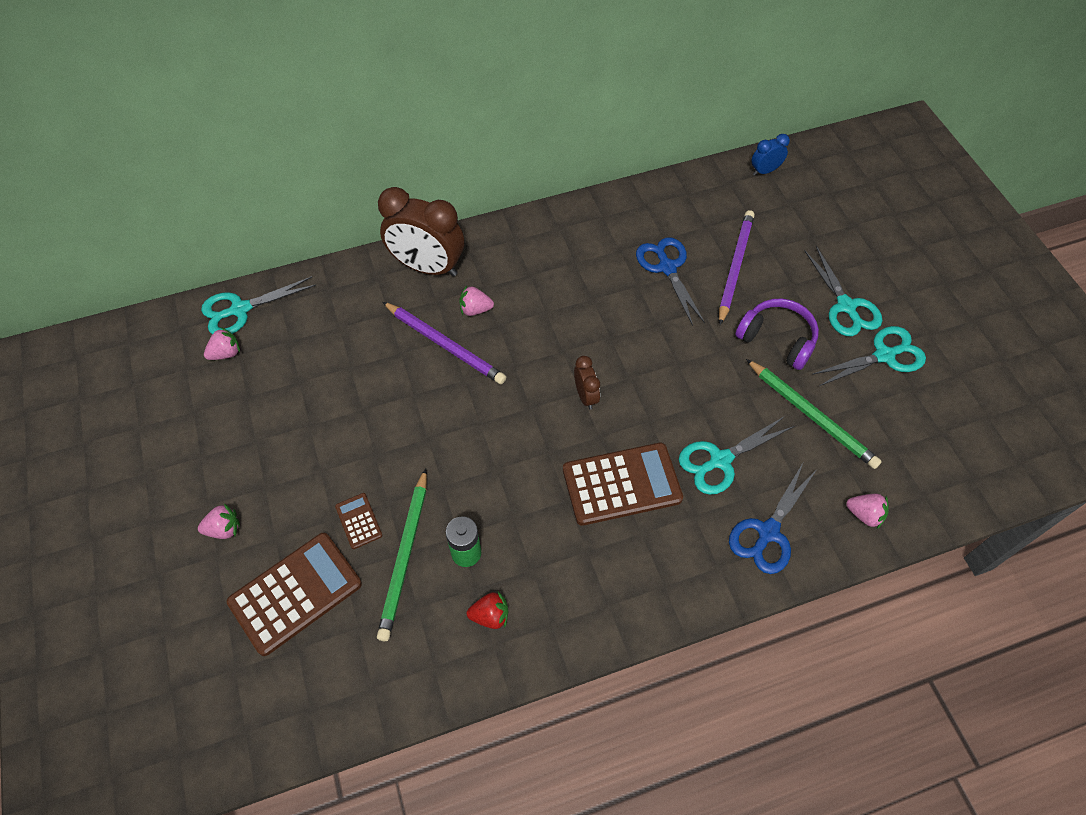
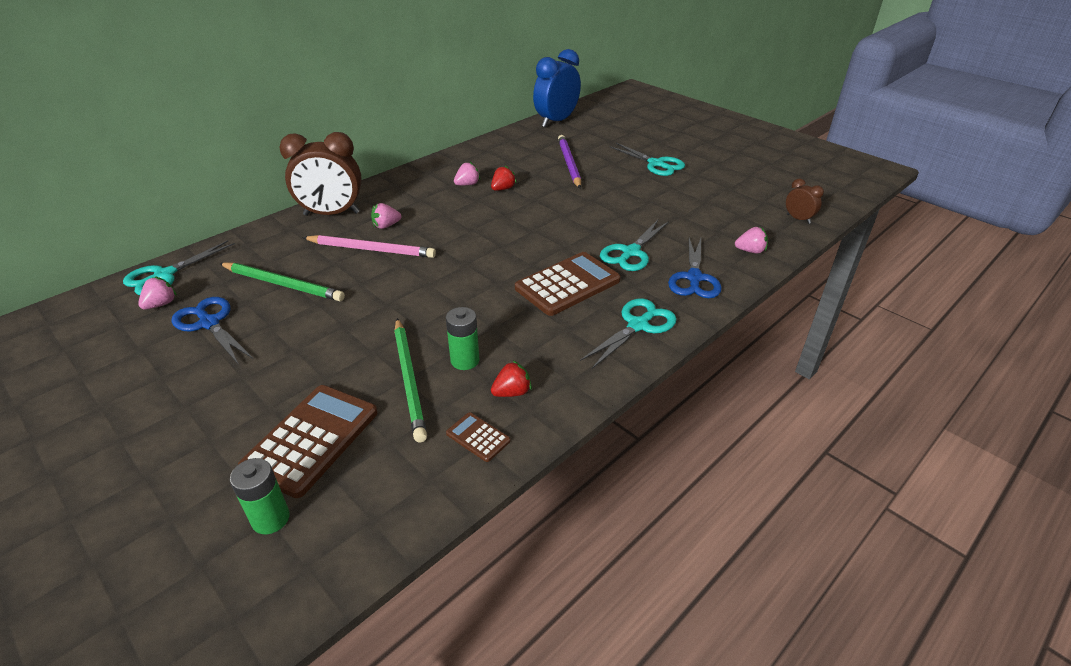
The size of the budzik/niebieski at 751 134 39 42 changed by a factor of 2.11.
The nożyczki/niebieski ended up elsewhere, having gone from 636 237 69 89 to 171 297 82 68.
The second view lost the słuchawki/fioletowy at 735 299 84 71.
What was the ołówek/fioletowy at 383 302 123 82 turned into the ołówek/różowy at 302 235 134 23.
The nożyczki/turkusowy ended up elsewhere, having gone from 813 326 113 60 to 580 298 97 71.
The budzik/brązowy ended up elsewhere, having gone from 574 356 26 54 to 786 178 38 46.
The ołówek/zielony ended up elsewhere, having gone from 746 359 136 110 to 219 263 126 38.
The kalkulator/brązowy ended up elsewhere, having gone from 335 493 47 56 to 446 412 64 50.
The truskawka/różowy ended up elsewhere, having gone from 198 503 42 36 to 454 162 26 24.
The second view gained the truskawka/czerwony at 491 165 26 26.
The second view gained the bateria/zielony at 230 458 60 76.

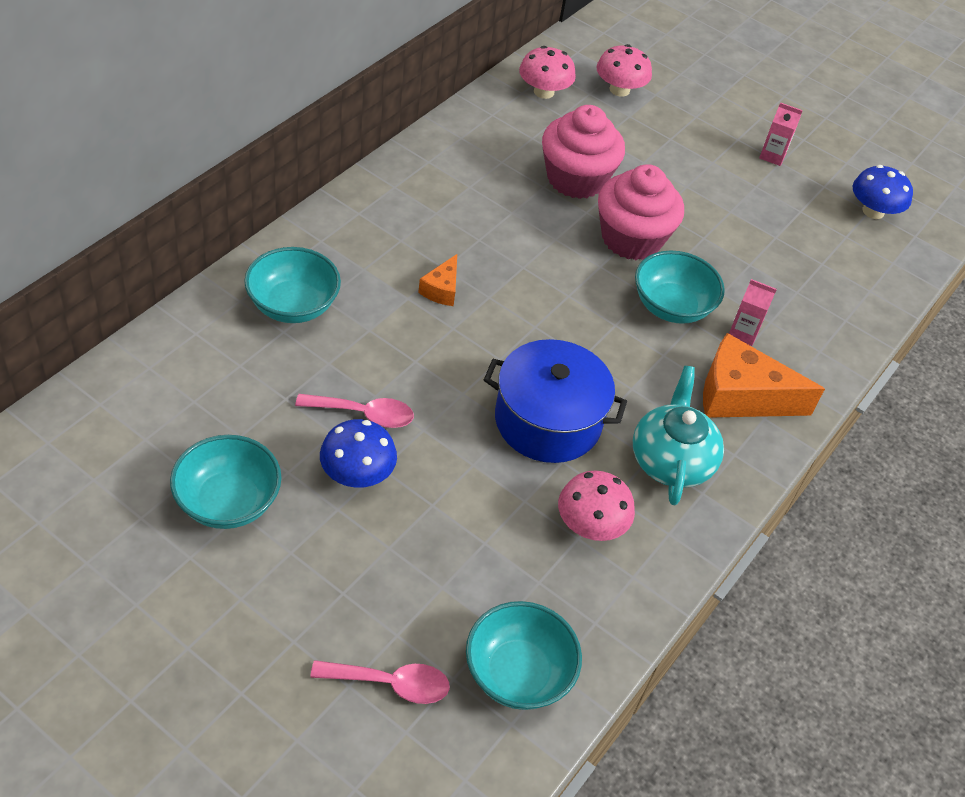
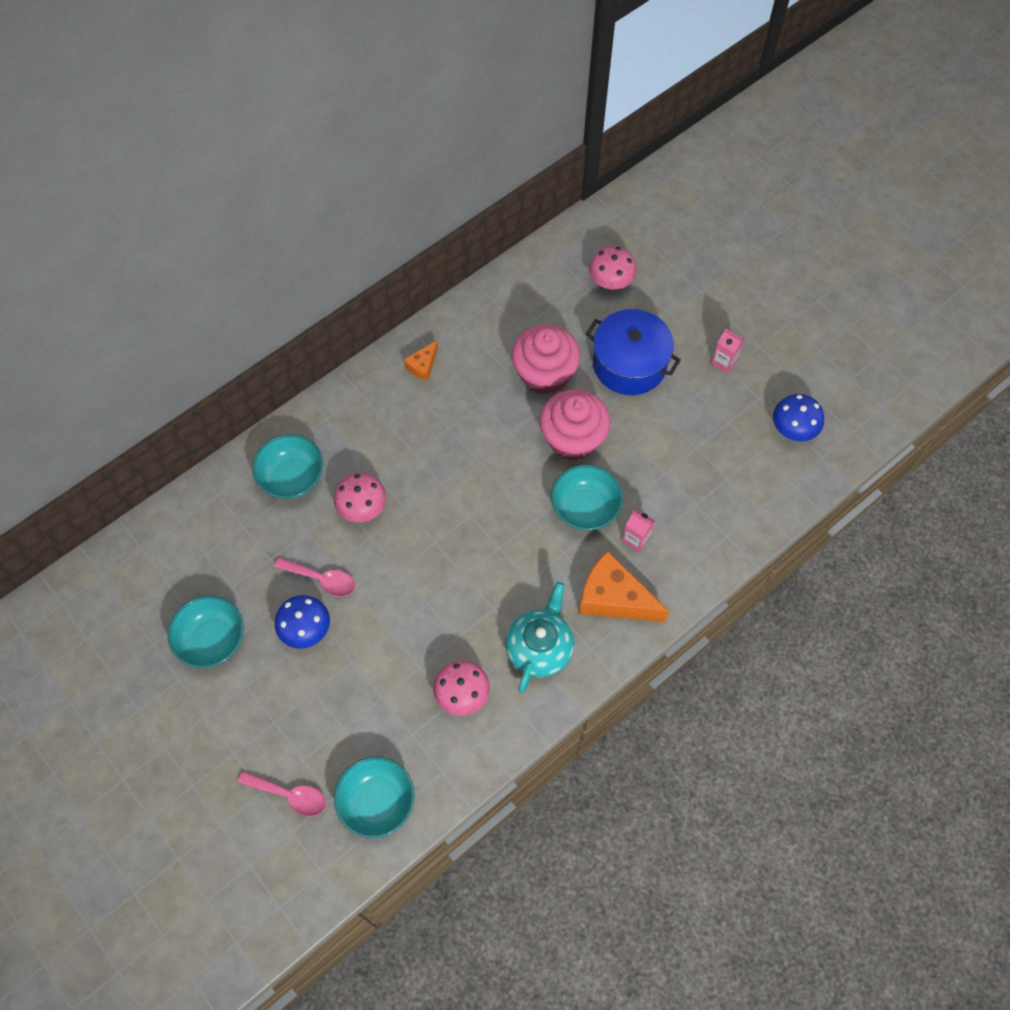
The grzyb/różowy ended up elsewhere, having gone from 519 46 57 53 to 334 473 52 50.
The ser/pomarańczowy ended up elsewhere, having gone from 418 254 39 52 to 404 340 34 41.
The garnek/niebieski ended up elsewhere, having gone from 484 339 143 124 to 586 309 95 86.

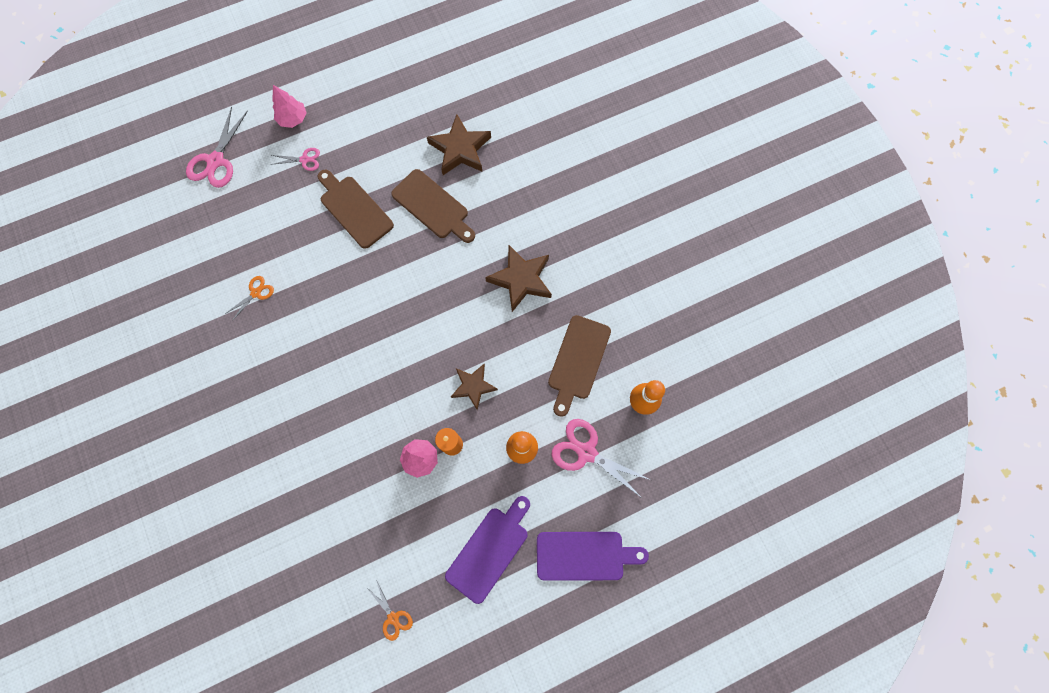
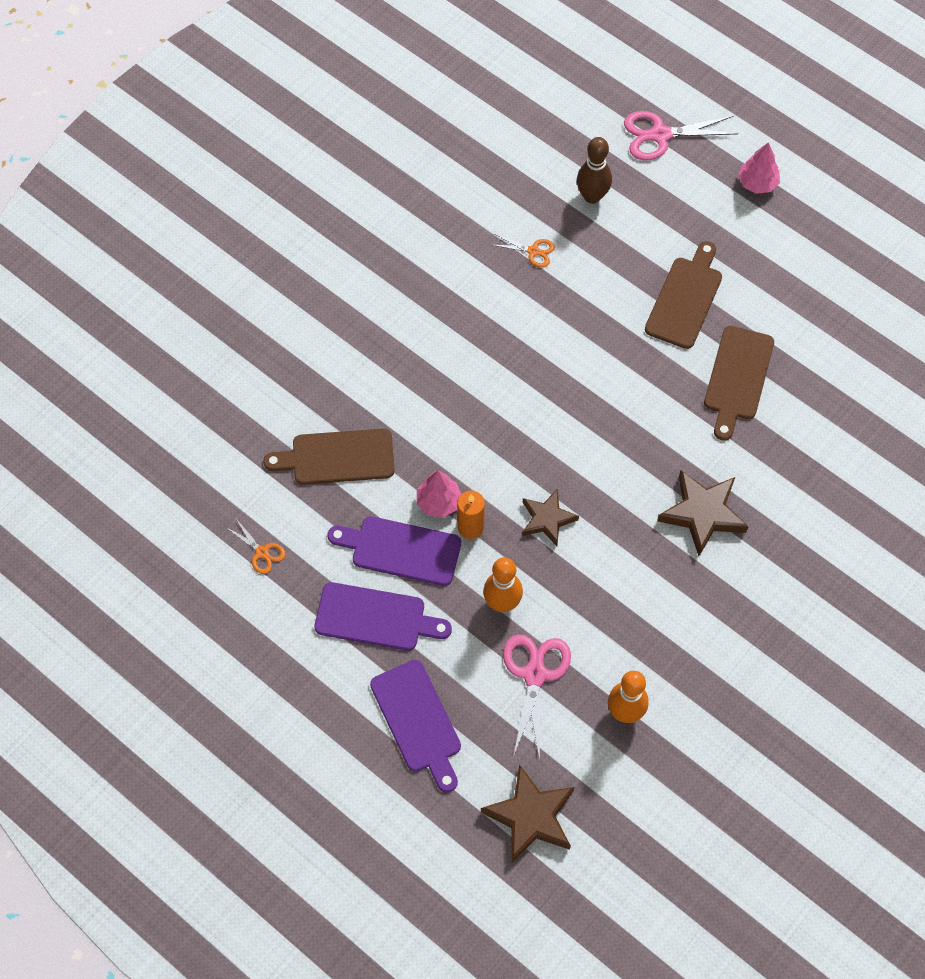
The gwiazda/brązowy ended up elsewhere, having gone from 427 114 64 61 to 481 764 93 98.
The second view lost the nożyczki/różowy at 271 148 49 23.
The deska do krojenia/brązowy ended up elsewhere, having gone from 548 315 63 102 to 263 428 132 57.
The nożyczki/pomarańczowy at 367 580 46 61 ended up facing another way, 75 degrees counterclockwise from before.
The second view gained the kręgiel/brązowy at 577 137 35 67.
The second view gained the deska do krojenia/fioletowy at 327 516 134 70.

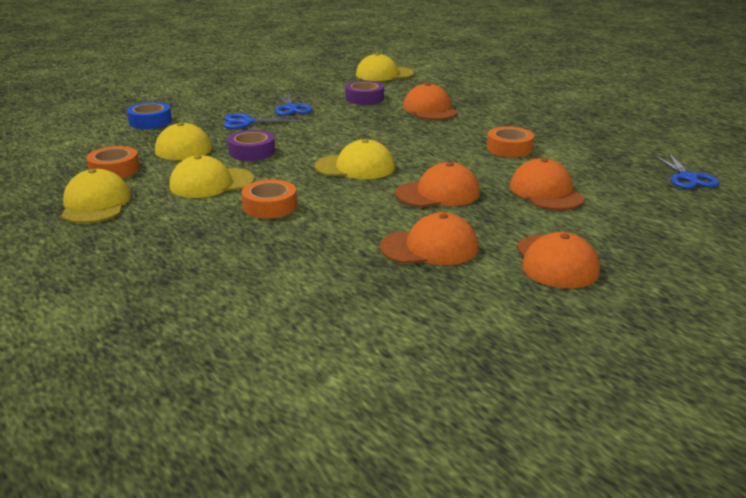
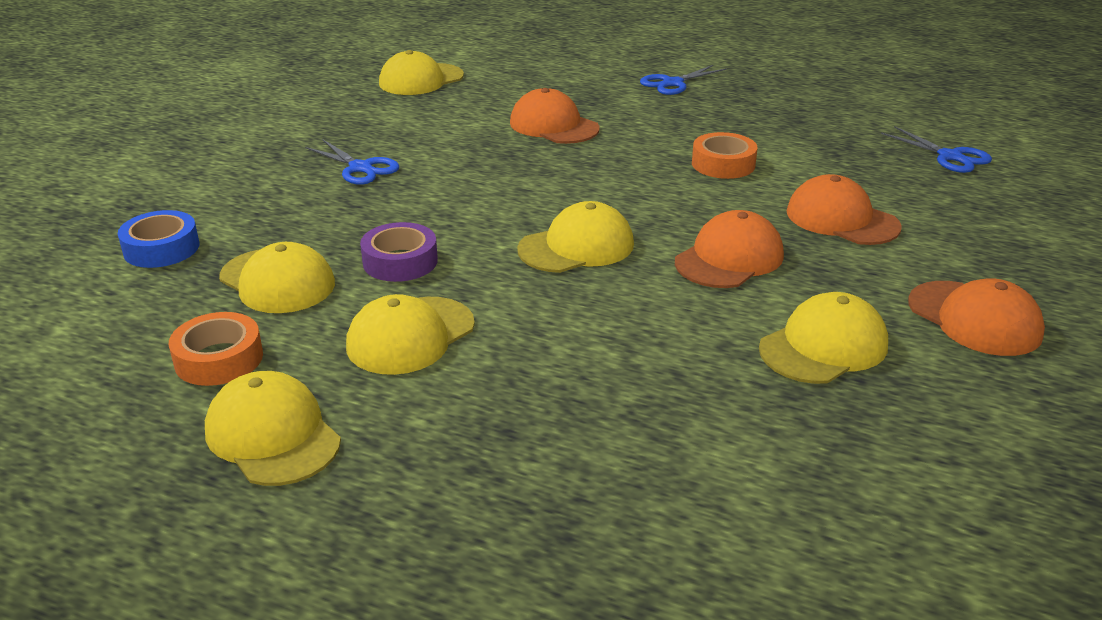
The second view lost the taśma klejąca/fioletowy at 345 81 39 24.
The nożyczki/niebieski ended up elsewhere, having gone from 223 113 76 16 to 640 65 86 30.
The second view lost the taśma klejąca/pomarańczowy at 242 179 55 40.
What was the czapka/pomarańczowy at 380 212 99 53 turned into the czapka/żółty at 759 292 129 92.

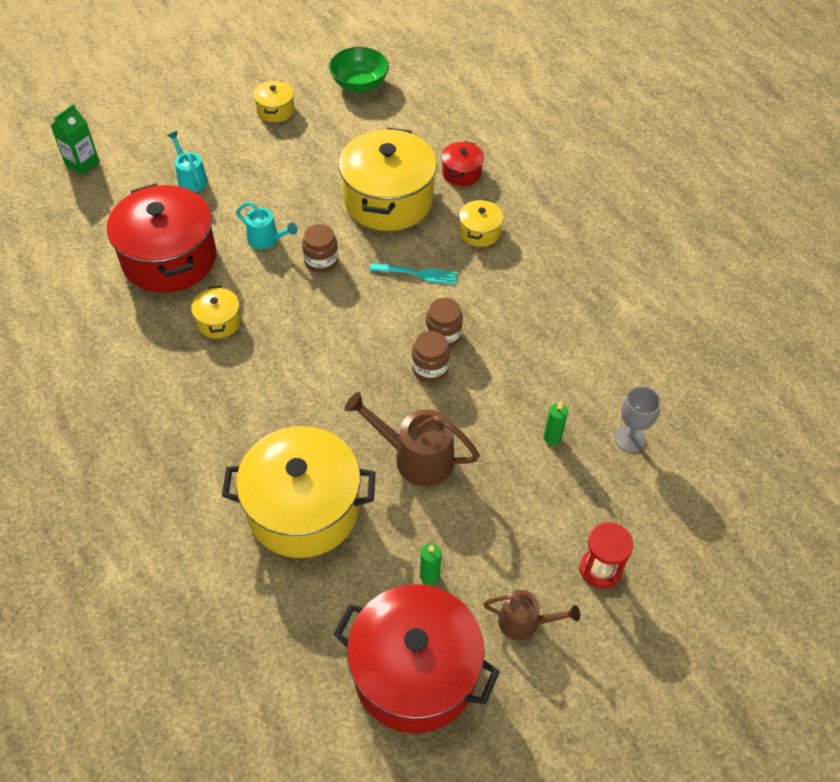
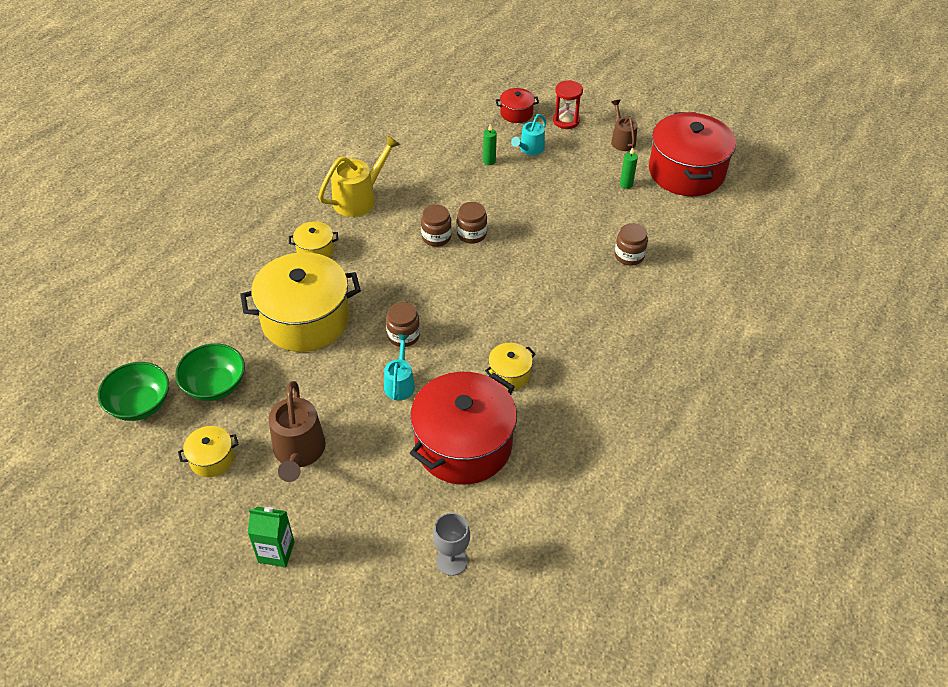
The karton mleka/zielony ended up elsewhere, having gone from 51 104 49 71 to 248 506 46 62.
The konewka/turkusowy ended up elsewhere, having gone from 167 131 41 61 to 511 114 35 41.
The garnek/czerwony ended up elsewhere, having gone from 442 141 42 45 to 496 88 43 35.
The second view lost the widelec/turkusowy at 370 263 88 22.
The kielich/szary ended up elsewhere, having gone from 615 386 46 66 to 433 513 37 63.
The konewka/brązowy ended up elsewhere, having gone from 344 392 136 94 to 269 381 57 101.
Where the garnek/żółty stood at 222 426 153 132, the słoik/brązowy came to stand at 615 223 33 43.
The second view gained the konewka/żółty at 318 135 83 82.
The second view gained the miska/zielony at 175 343 70 58.

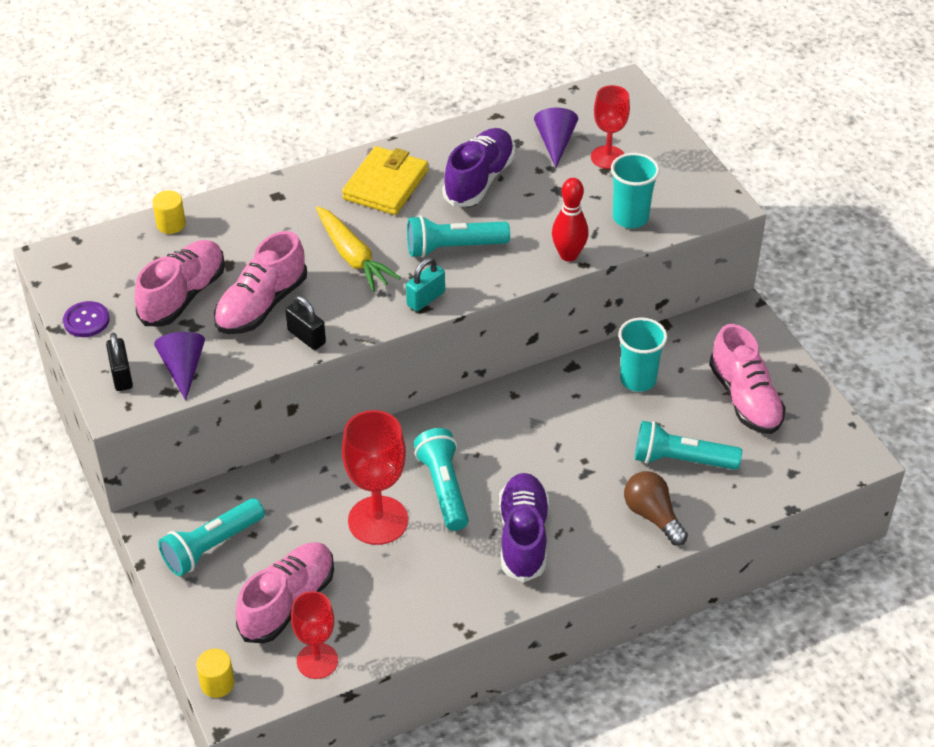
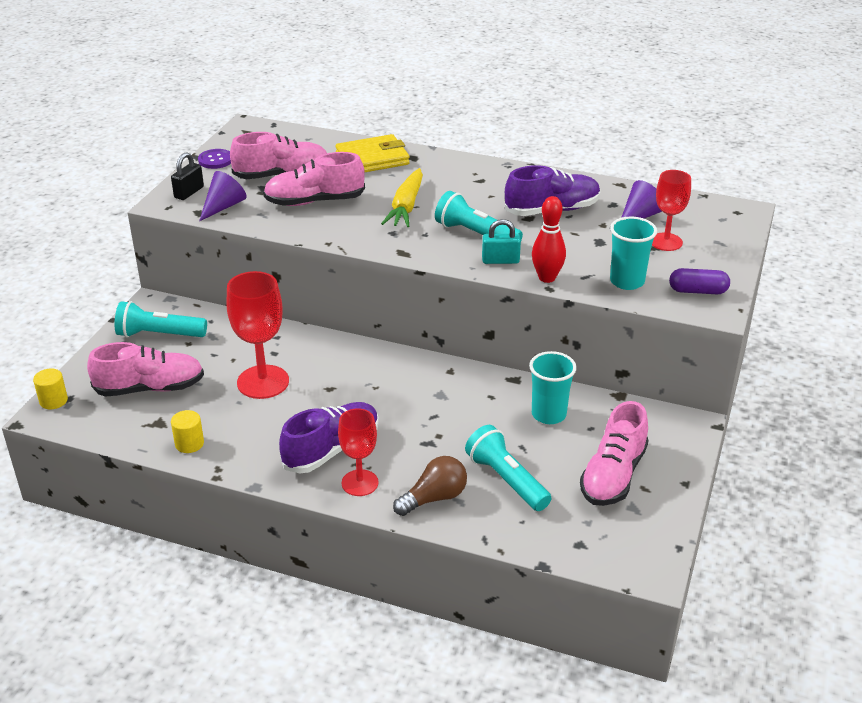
The portfel/żółty ended up elsewhere, having gone from 342 146 86 69 to 335 134 75 38.
The walec/żółty ended up elsewhere, having gone from 152 190 34 44 to 171 410 33 43.
The kłódka/turkusowy ended up elsewhere, having gone from 406 258 39 53 to 482 219 39 45.
The second view lost the kłódka/czarny at 285 296 41 54.
The second view lost the latarka/turkusowy at 414 428 55 103.
The żarówka/brązowy at 624 471 64 75 ended up facing another way, 45 degrees clockwise from before.
The kielich/czerwony ended up elsewhere, having gone from 291 591 47 88 to 338 408 41 88.
The second view gained the kapsułka/fioletowy at 669 268 61 26.

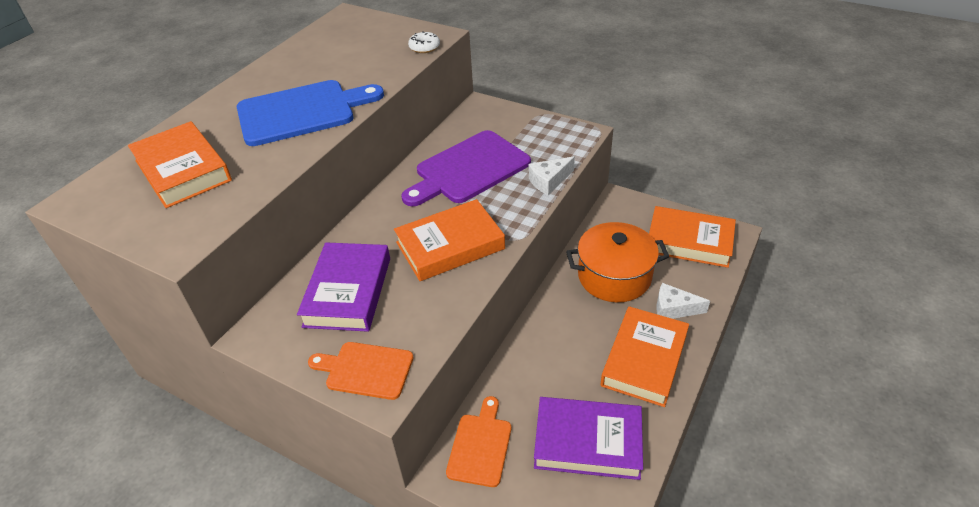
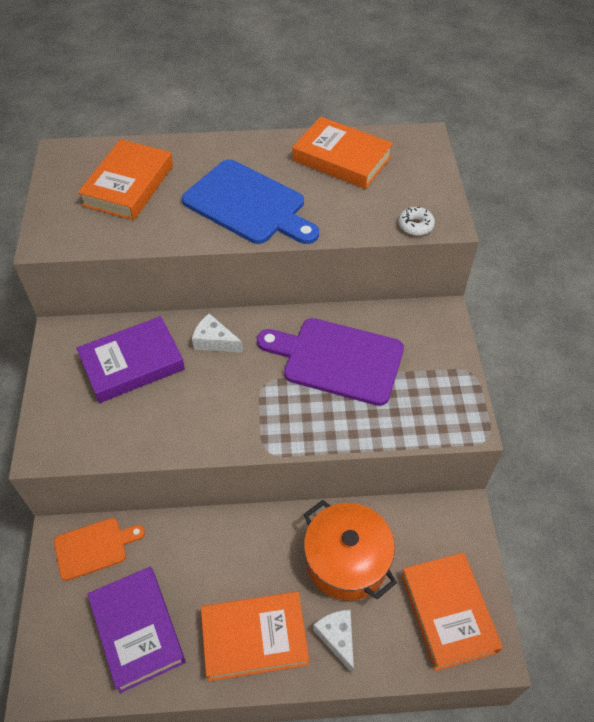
The ser/biały ended up elsewhere, having gone from 529 156 46 39 to 192 313 51 40.
The książka/pomarańczowy ended up elsewhere, having gone from 394 199 111 82 to 292 117 101 72.
The second view lost the deska do krojenia/pomarańczowy at 308 342 105 58.

